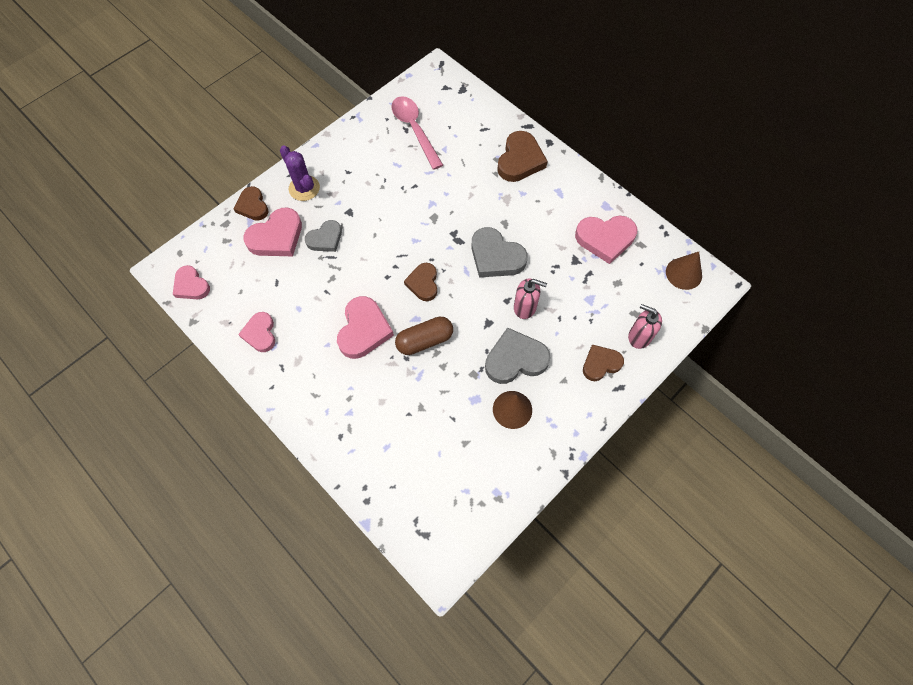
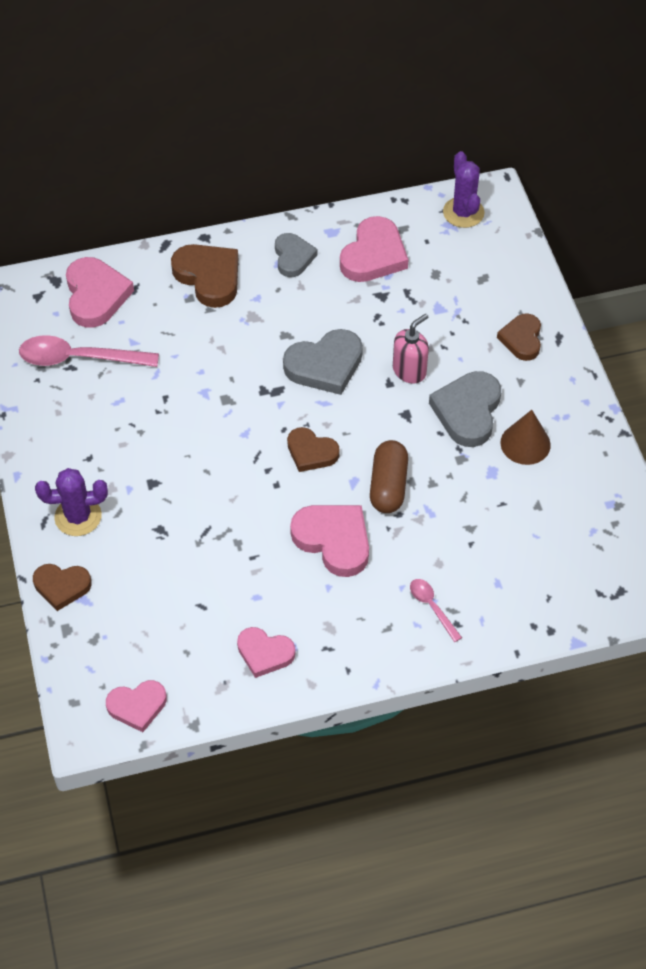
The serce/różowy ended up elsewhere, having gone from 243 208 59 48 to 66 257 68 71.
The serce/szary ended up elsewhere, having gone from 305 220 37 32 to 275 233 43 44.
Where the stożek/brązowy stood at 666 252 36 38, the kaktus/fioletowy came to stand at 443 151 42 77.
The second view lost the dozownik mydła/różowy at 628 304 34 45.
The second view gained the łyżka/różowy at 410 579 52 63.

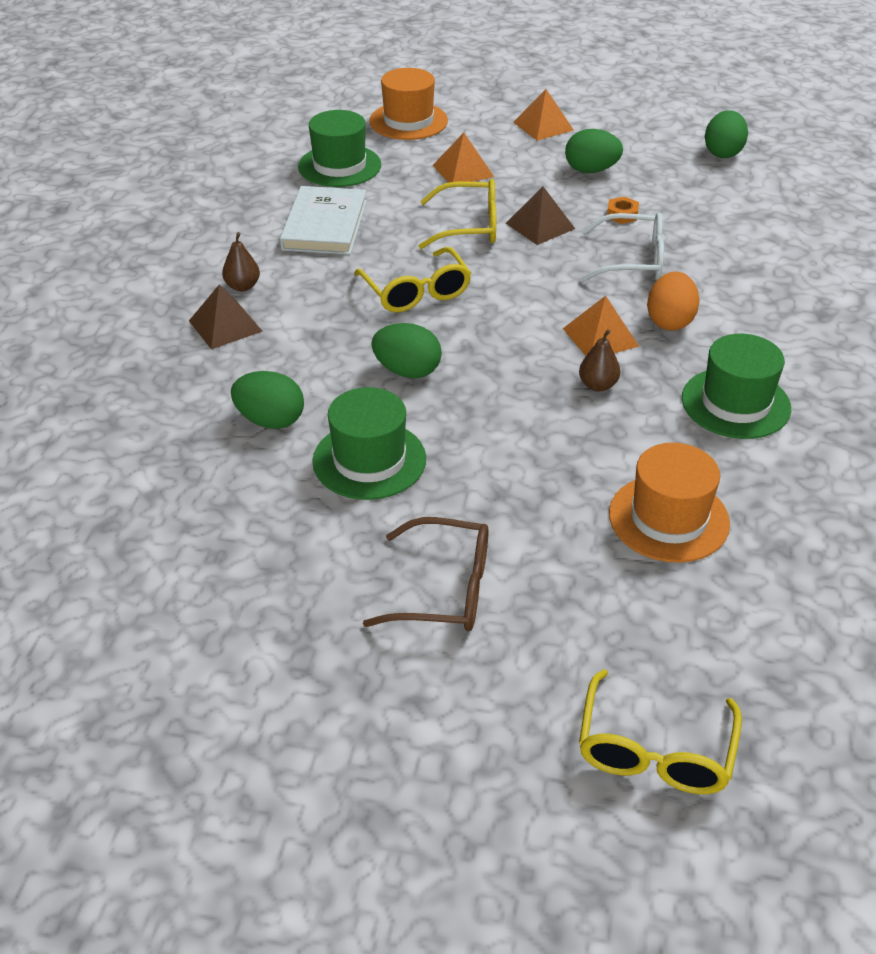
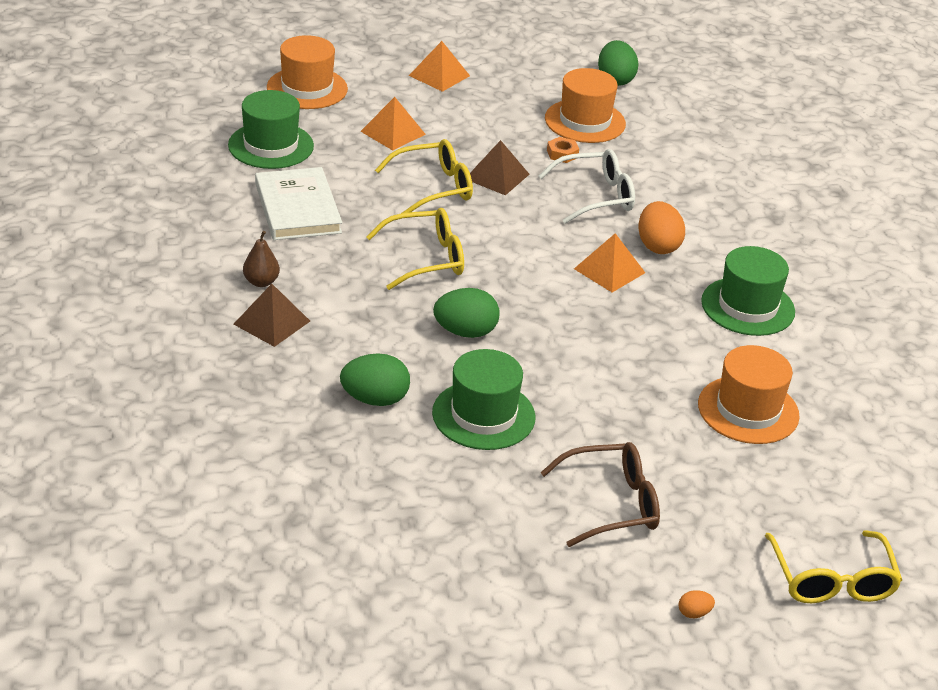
The second view lost the jajko/zielony at 565 129 58 44.
The okulary/żółty at 354 247 117 66 ended up facing another way, 60 degrees counterclockwise from before.
The second view lost the gruszka/brązowy at 579 329 41 62.
The second view gained the kapelusz/pomarańczowy at 545 68 81 75.
The second view gained the jajko/pomarańczowy at 679 590 36 28.

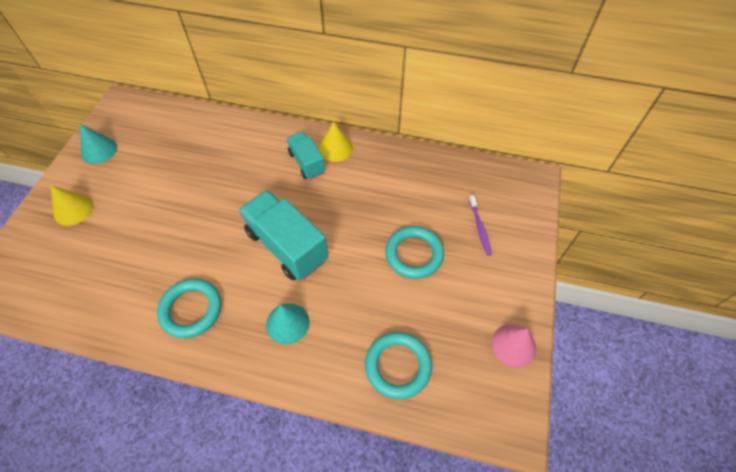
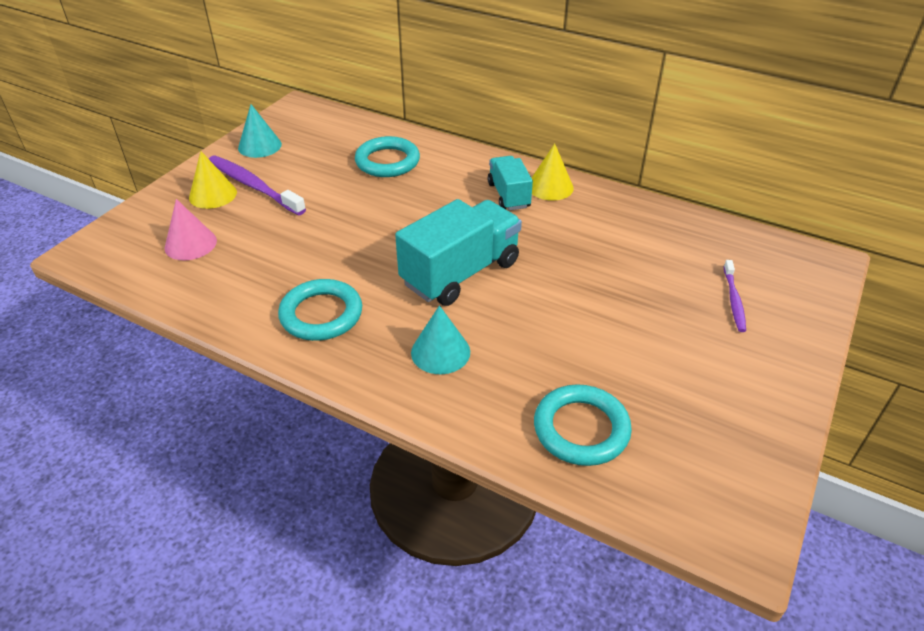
The ciężarówka/turkusowy at 239 190 89 90 ended up facing another way, 75 degrees clockwise from before.
The pierścień/turkusowy ended up elsewhere, having gone from 385 226 59 53 to 355 136 65 41.
The stożek/różowy ended up elsewhere, having gone from 492 325 44 43 to 164 199 53 61.
The second view gained the szczoteczka do zębów/fioletowy at 209 156 97 59.

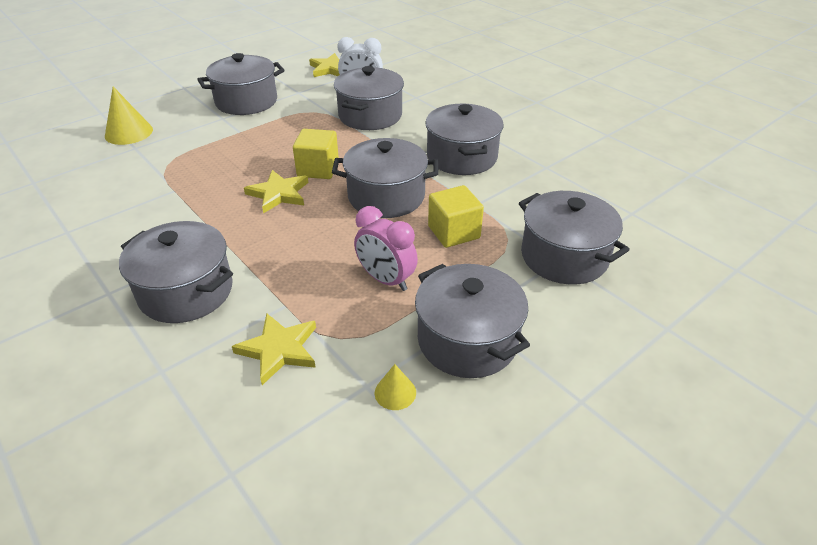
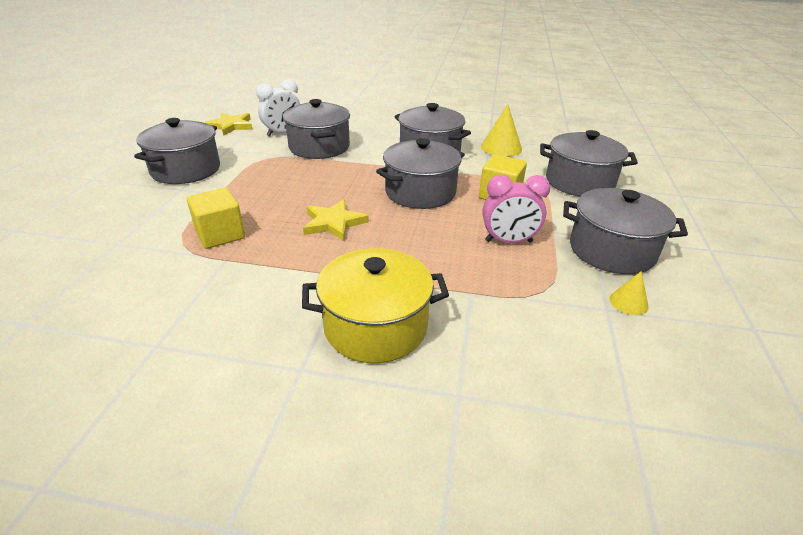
The stożek/żółty ended up elsewhere, having gone from 105 87 48 58 to 481 104 41 53.
The sześcian/żółty ended up elsewhere, having gone from 293 129 46 50 to 187 188 58 61.
What was the garnek/szary at 119 221 114 102 turned into the garnek/żółty at 302 248 147 115.
The second view lost the gwiazda/żółty at 232 313 84 72.

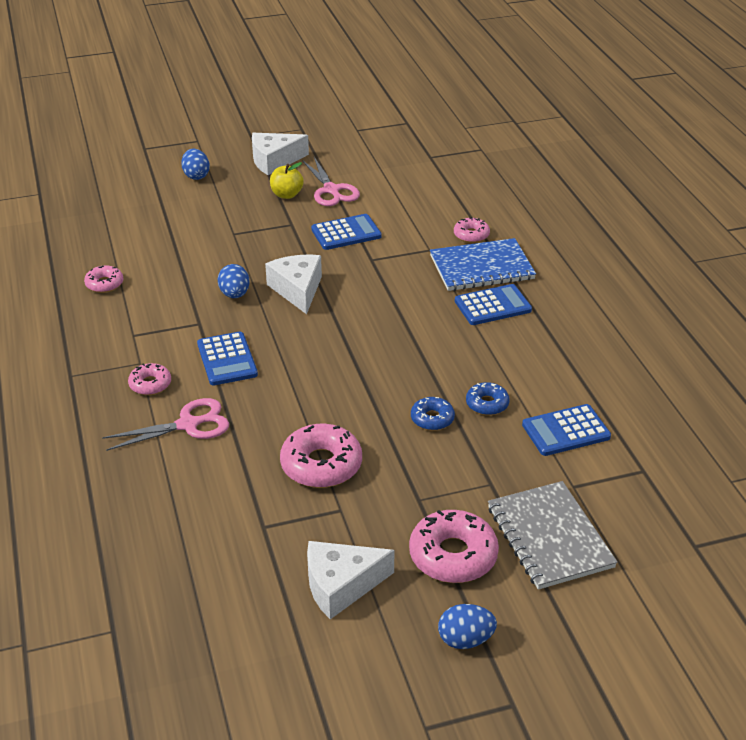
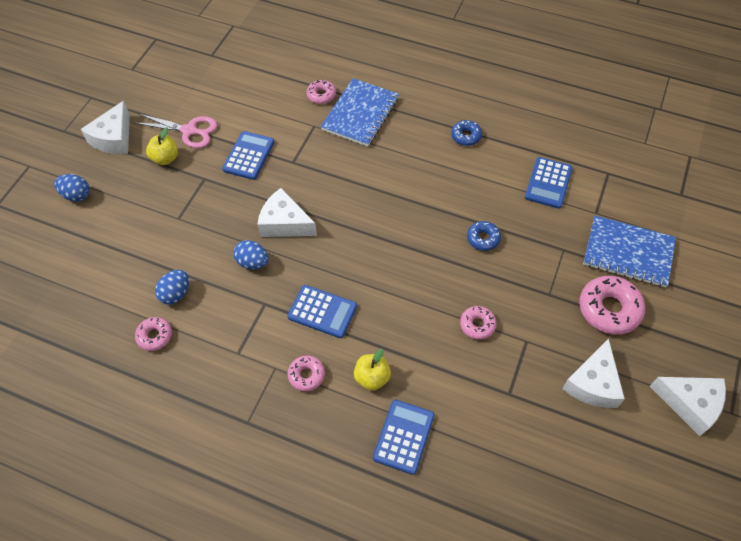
The kalkulator/niebieski ended up elsewhere, having gone from 455 284 77 41 to 373 400 61 75.
The donut/niebieski ended up elsewhere, having gone from 466 382 44 33 to 451 120 31 26.
Where the nożyczki/różowy stood at 102 398 127 53, the jabłko/żółty came to stand at 354 349 37 42.
The size of the donut/różowy at 280 424 82 64 changed by a factor of 0.56.
What was the zeszyt/szary at 488 481 130 109 turned into the zeszyt/niebieski at 583 215 93 73.
The jajko/niebieski ended up elsewhere, having gone from 438 604 59 45 to 155 270 34 35.
The second view gained the ser/biały at 650 377 76 59.

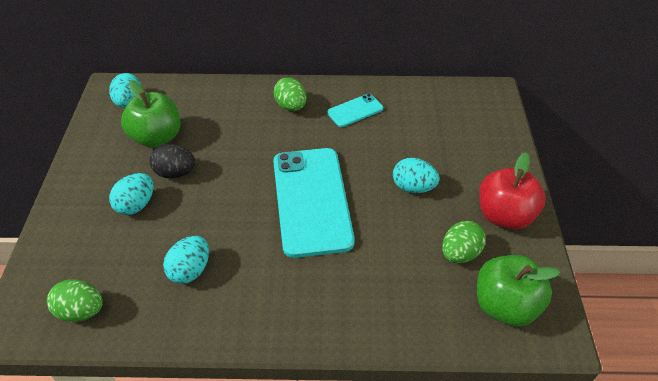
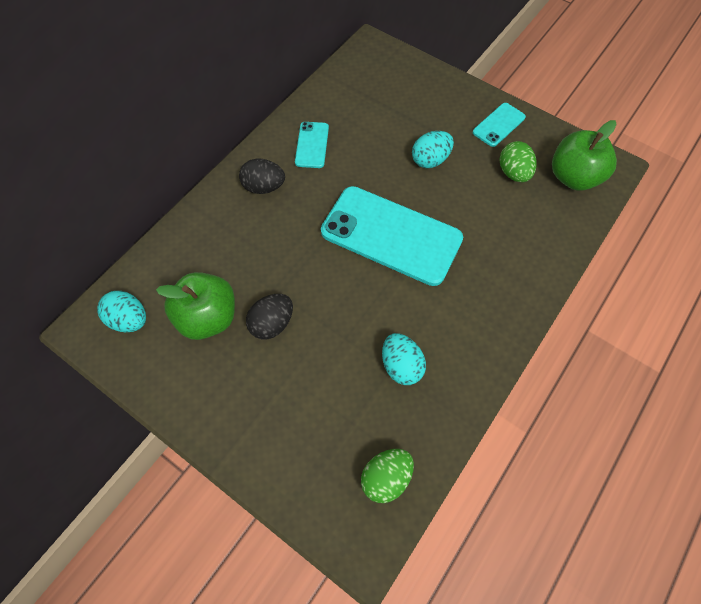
What was the jajko/zielony at 274 77 33 34 turned into the jajko/czarny at 239 159 46 35.
Where the jabłko/czerwony stood at 479 152 67 78, the telefon/turkusowy came to stand at 473 103 53 44.
The second view lost the jajko/turkusowy at 109 173 44 42.

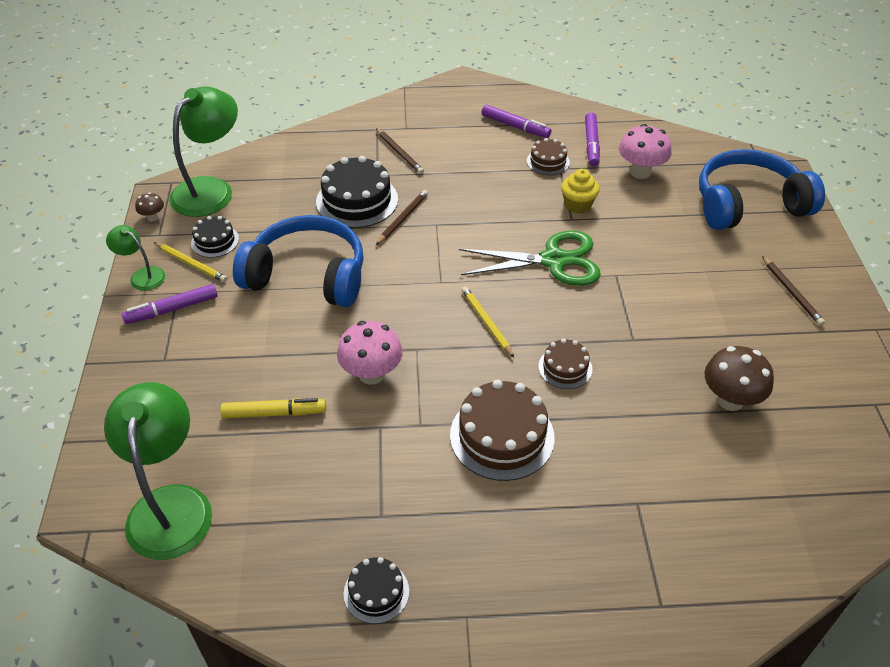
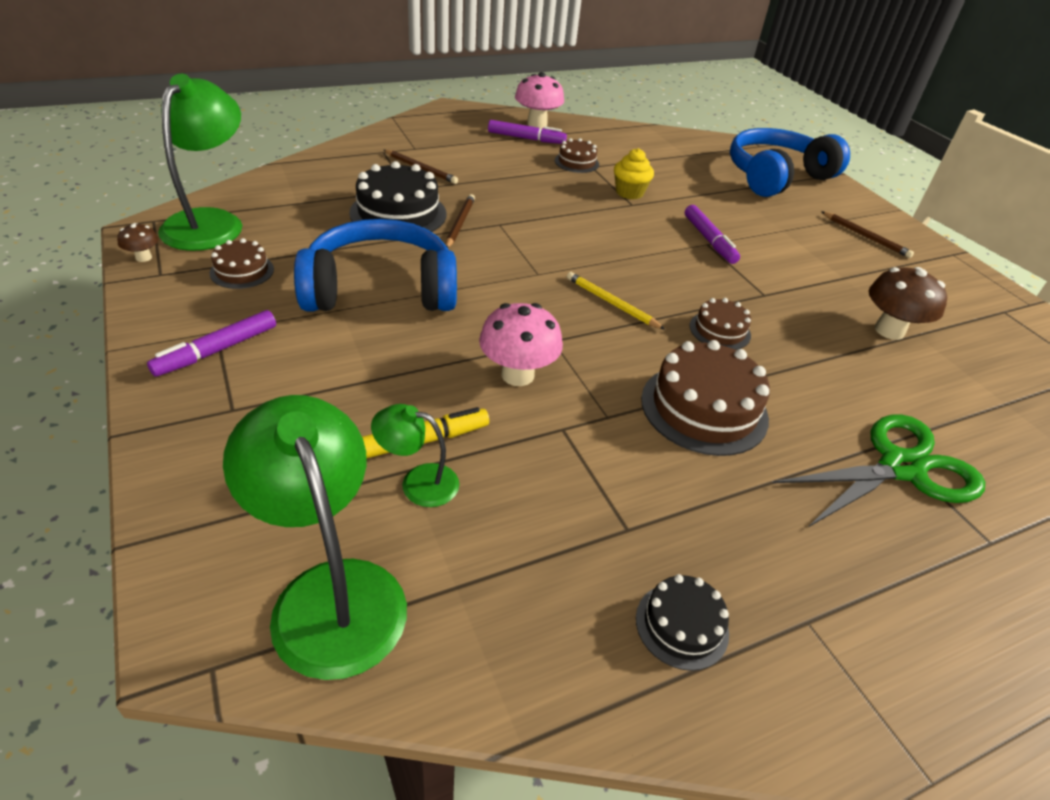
The flamaster/fioletowy ended up elsewhere, having gone from 585 112 15 54 to 685 205 55 59.
The grzyb/różowy ended up elsewhere, having gone from 619 124 52 55 to 515 72 49 57.
What was the tort/czarny at 191 216 48 42 turned into the tort/brązowy at 210 238 64 51.
The lampka/zielony ended up elsewhere, having gone from 106 225 59 66 to 371 404 89 103.
The nożyczki/zielony ended up elsewhere, having gone from 459 231 142 55 to 773 414 212 113.
The second view lost the ołówek/żółty at 154 242 73 40.

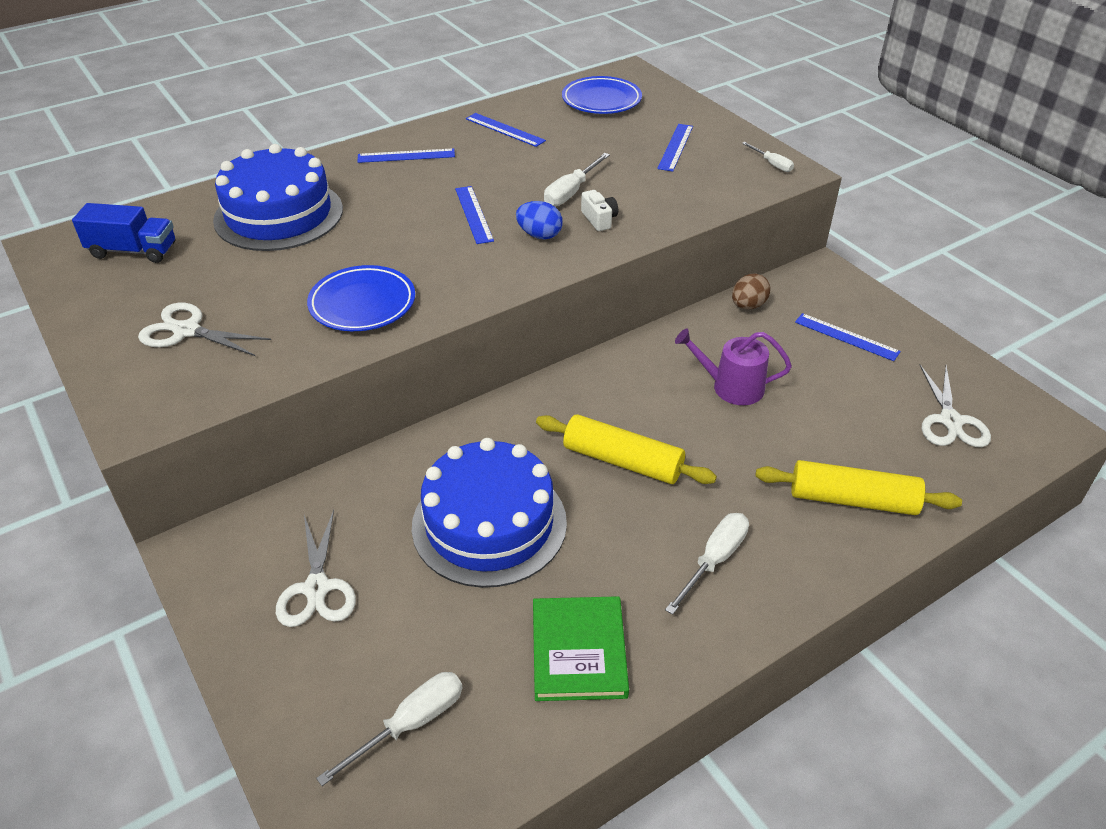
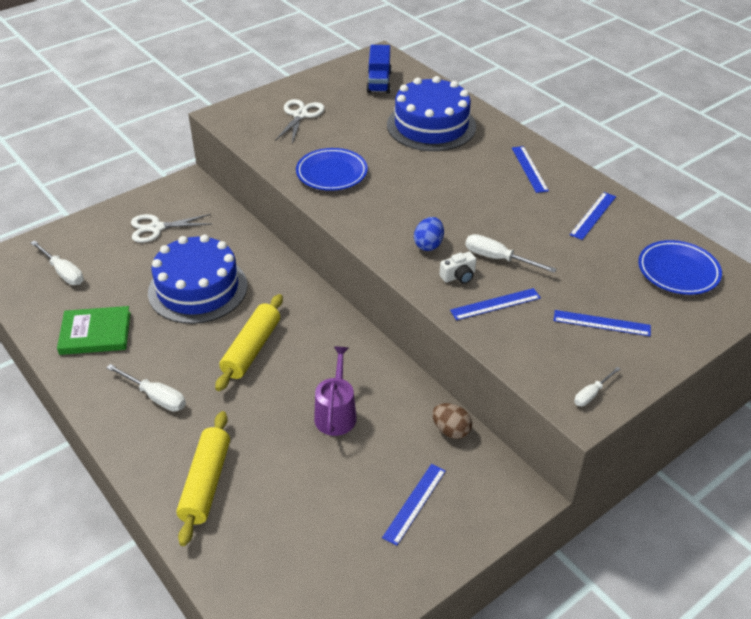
The linijka/niebieski ended up elsewhere, having gone from 455 186 39 58 to 450 288 91 32.
The second view lost the nożyczki/biały at 920 365 71 82.

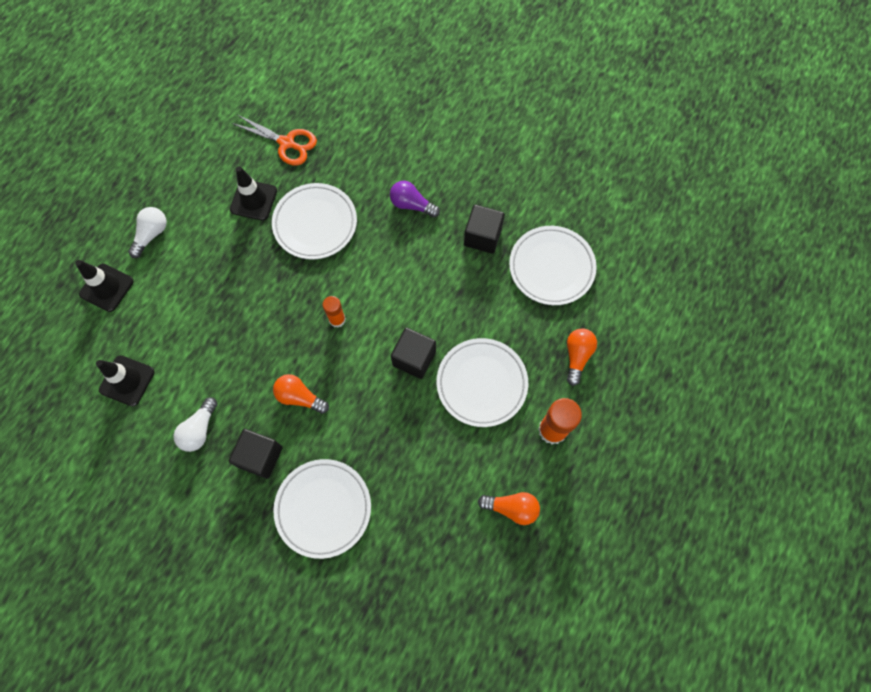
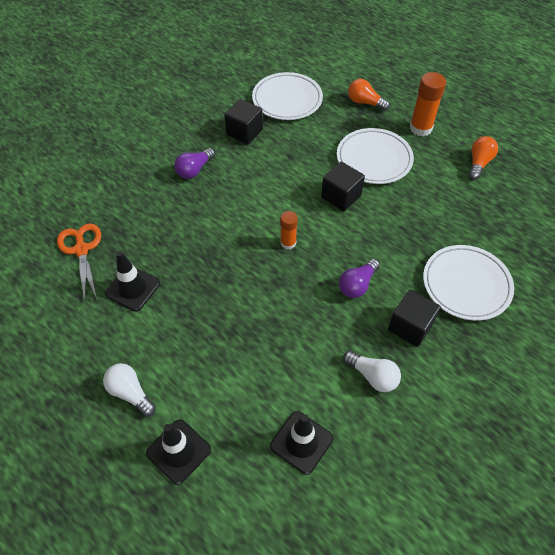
The nożyczki/pomarańczowy at 231 114 86 52 ended up facing another way, 60 degrees counterclockwise from before.
The second view lost the talerz/biały at 272 183 85 77.
What was the żarówka/pomarańczowy at 273 374 56 40 turned into the żarówka/fioletowy at 339 259 41 39.

